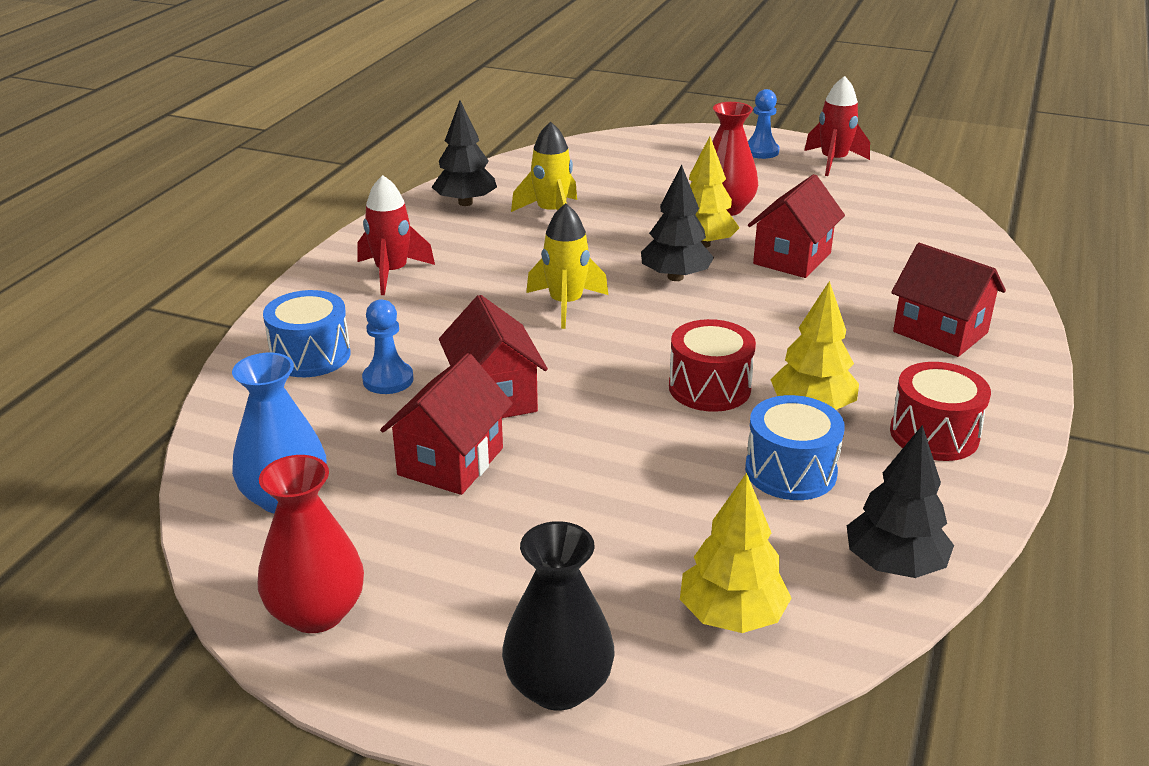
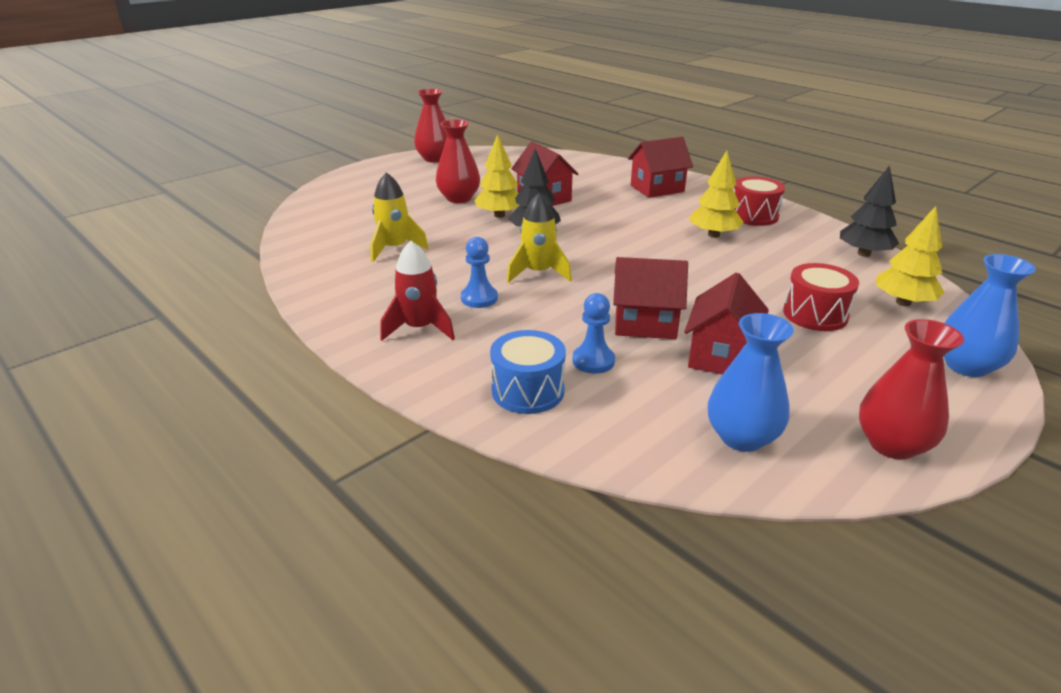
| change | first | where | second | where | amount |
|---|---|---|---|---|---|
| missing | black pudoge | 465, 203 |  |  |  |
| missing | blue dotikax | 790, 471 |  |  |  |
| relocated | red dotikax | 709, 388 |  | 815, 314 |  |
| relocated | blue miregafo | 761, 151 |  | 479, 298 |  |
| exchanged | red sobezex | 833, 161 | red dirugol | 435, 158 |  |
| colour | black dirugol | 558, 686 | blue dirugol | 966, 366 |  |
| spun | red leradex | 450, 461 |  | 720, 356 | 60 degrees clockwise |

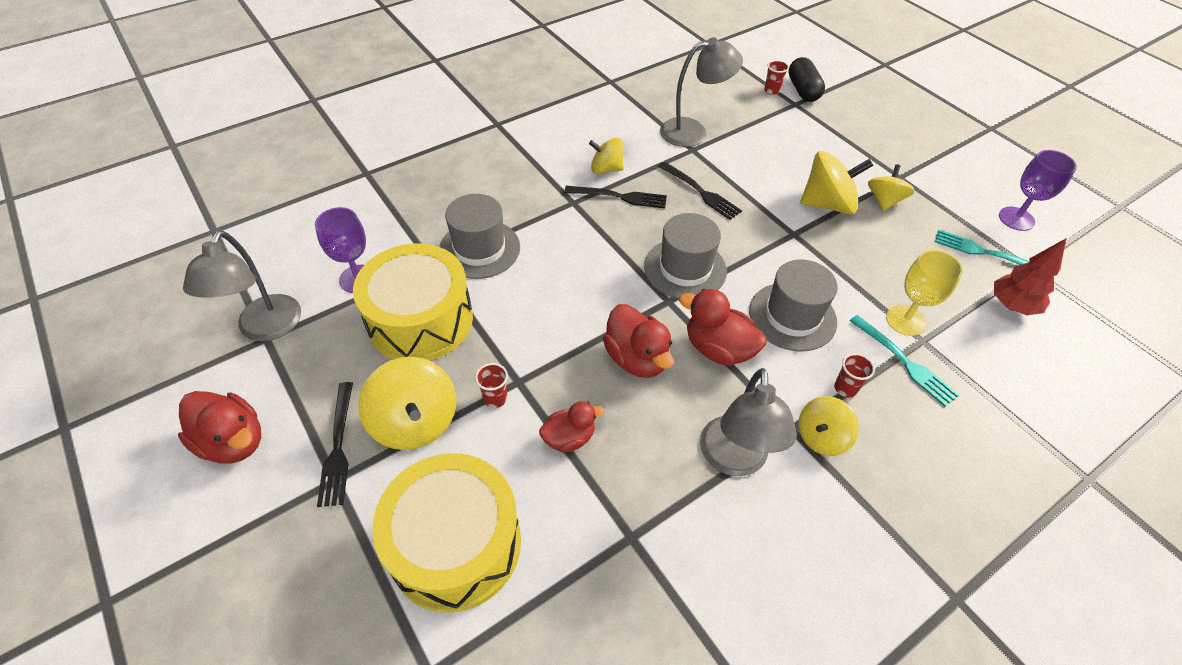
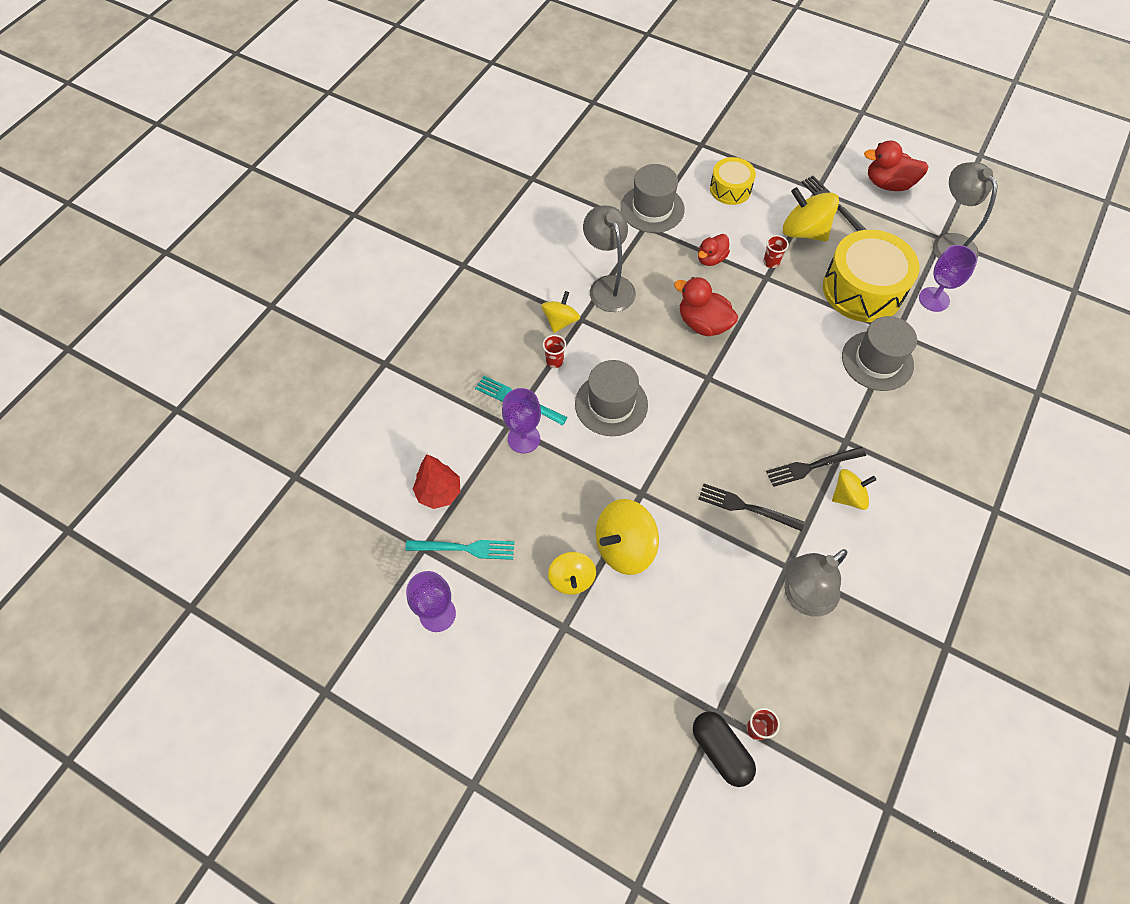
| change | first | where | second | where | amount |
|---|---|---|---|---|---|
| missing | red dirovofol | 718, 349 |  |  |  |
| relocated | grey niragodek | 685, 268 |  | 652, 208 |  |
| colour | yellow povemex | 905, 320 | purple povemex | 524, 438 |  |
| size | yellow dotikax | 455, 544 |  | 730, 189 | x0.56 |

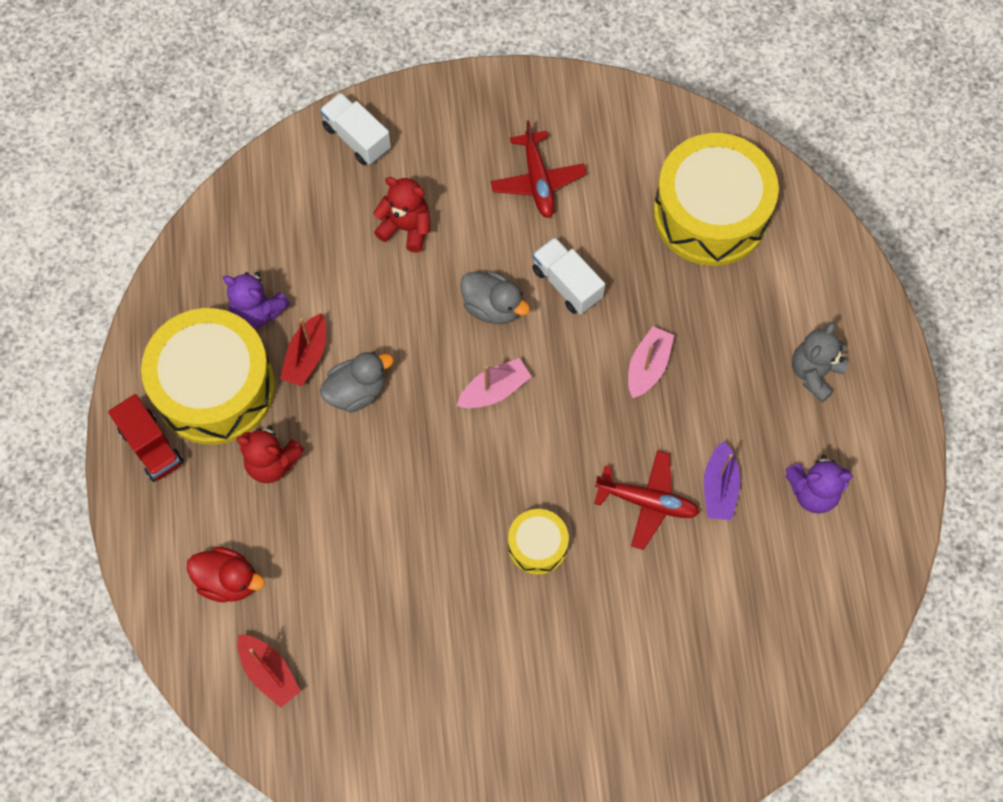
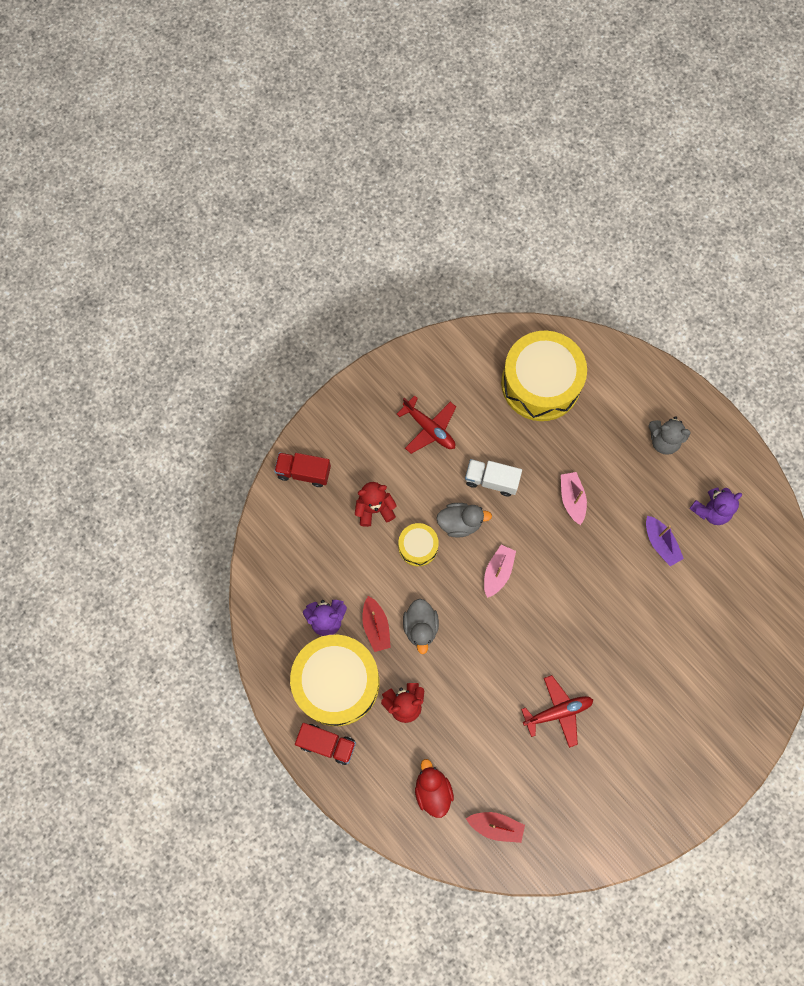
| change | first | where | second | where | amount |
|---|---|---|---|---|---|
| relocated | yellow dotikax | 537, 545 |  | 418, 547 |  |
| relocated | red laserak | 647, 501 |  | 558, 711 |  |
| colour | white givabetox | 356, 138 | red givabetox | 303, 472 |  |
| spun | red dirovofol | 228, 580 |  | 432, 790 | 90 degrees counterclockwise |
| spun | grey dirovofol | 357, 391 |  | 420, 627 | 150 degrees clockwise |
| spun | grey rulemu | 814, 373 |  | 663, 441 | 75 degrees counterclockwise |

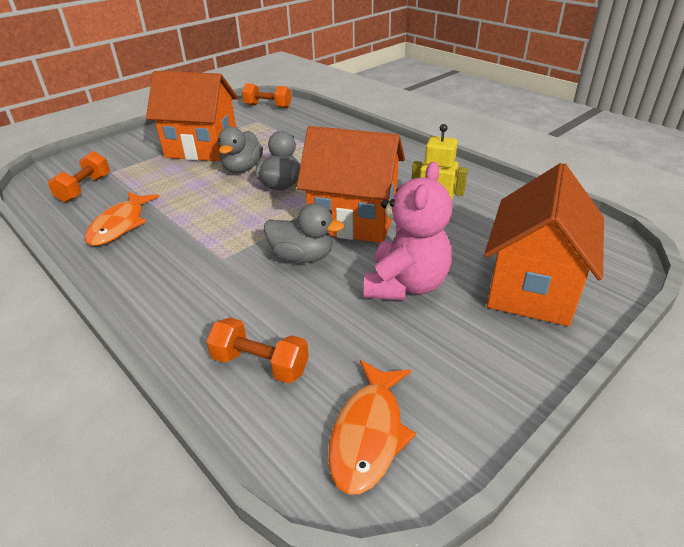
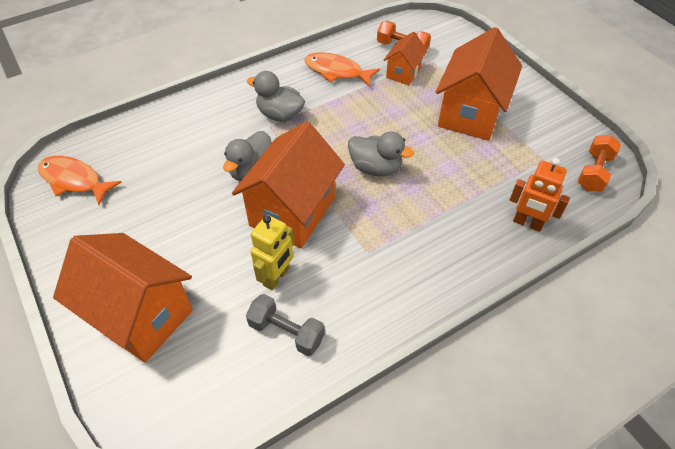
| change | first | where | second | where | amount |
|---|---|---|---|---|---|
| missing | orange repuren | 260, 364 |  |  |  |
| missing | pink rulemu | 405, 285 |  |  |  |
| appeared |  |  | grey repuren | 286, 332 |  |
| appeared |  |  | orange leradex | 403, 73 |  |
| appeared |  |  | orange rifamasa | 527, 223 |  |
| relocated | grey dirovofol | 242, 168 |  | 280, 114 |  |

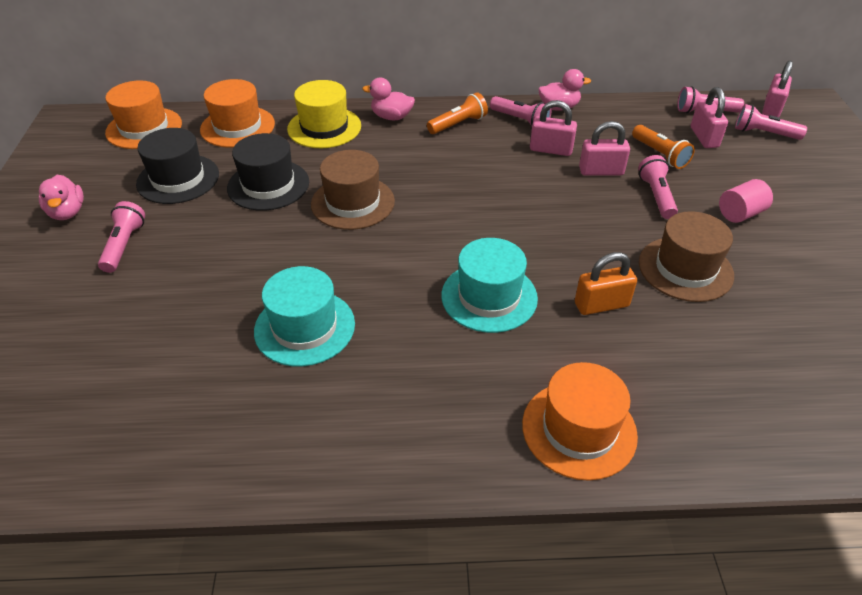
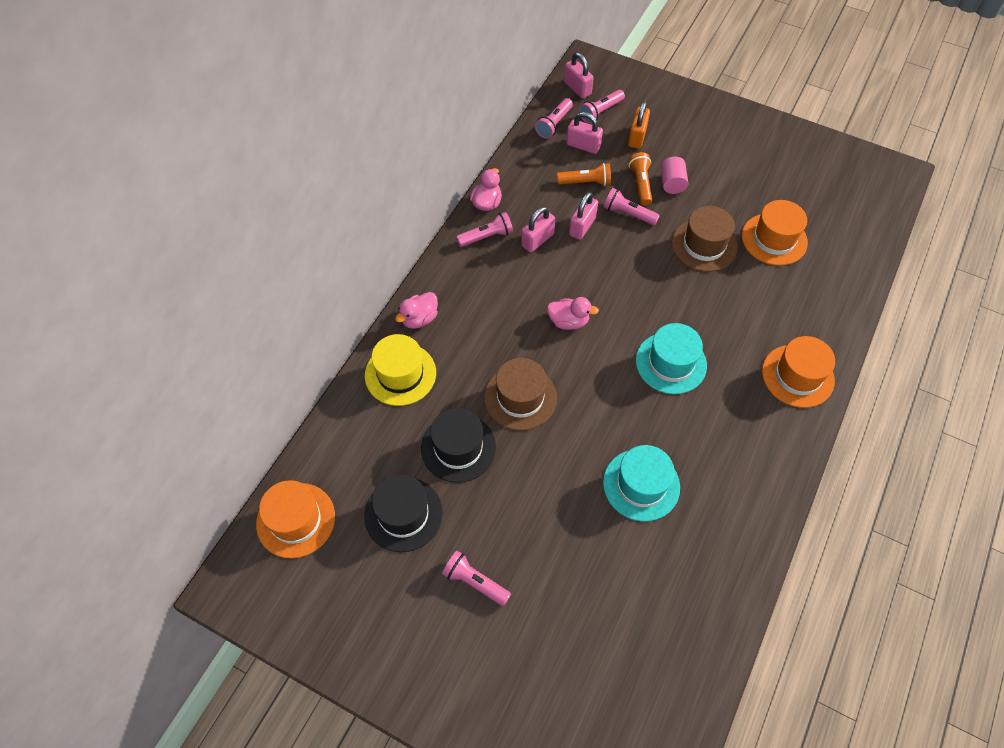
| change | first | where | second | where | amount |
|---|---|---|---|---|---|
| relocated | pink dirovofol | 67, 212 |  | 568, 321 |  |
| relocated | orange niragodek | 237, 127 |  | 774, 239 |  |
| relocated | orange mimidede | 458, 124 |  | 640, 184 |  |
| relocated | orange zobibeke | 601, 305 |  | 637, 137 |  |

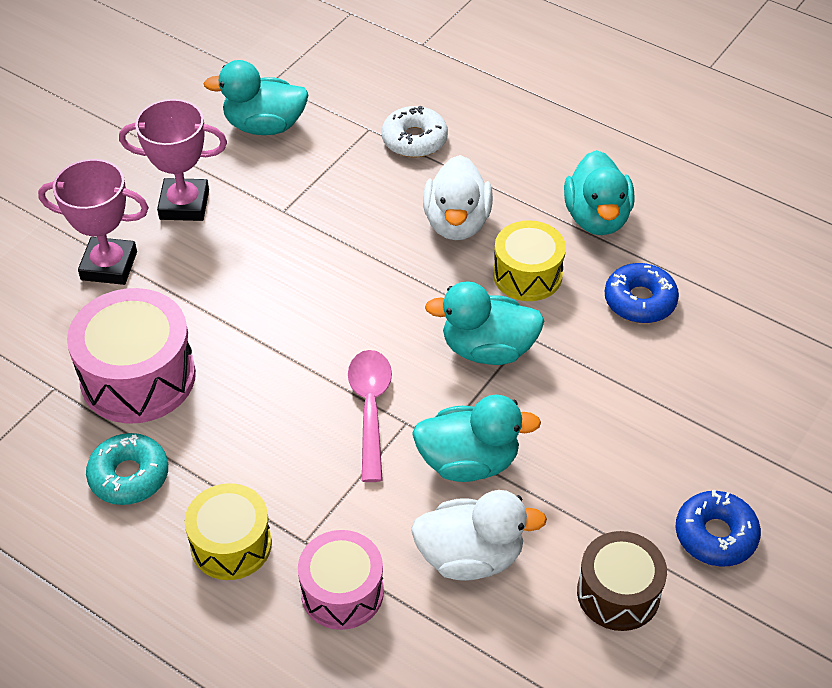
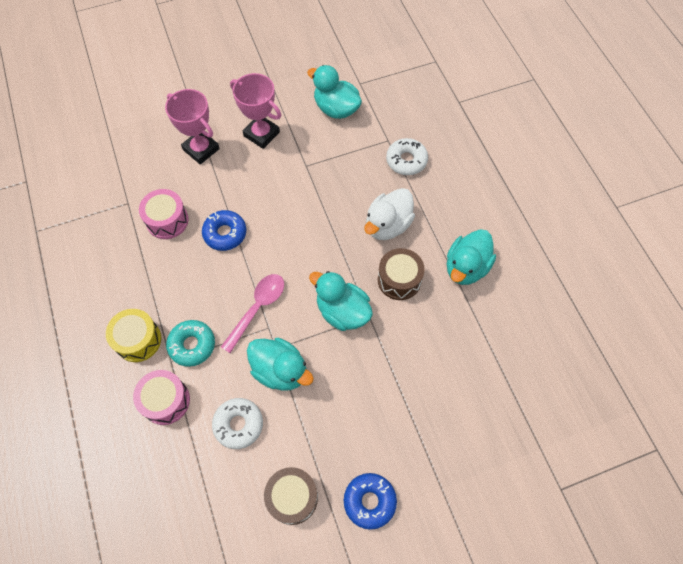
| change | first | where | second | where | amount |
|---|---|---|---|---|---|
| relocated | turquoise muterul | 129, 476 |  | 192, 345 |  |
| relocated | blue muterul | 640, 301 |  | 225, 233 |  |
| exchanged | white dirovofol | 470, 557 | white muterul | 238, 424 |  |
| colour | yellow dotikax | 527, 275 | brown dotikax | 399, 280 |  |
| size | pink dotikax | 138, 377 |  | 167, 220 | x0.65 |

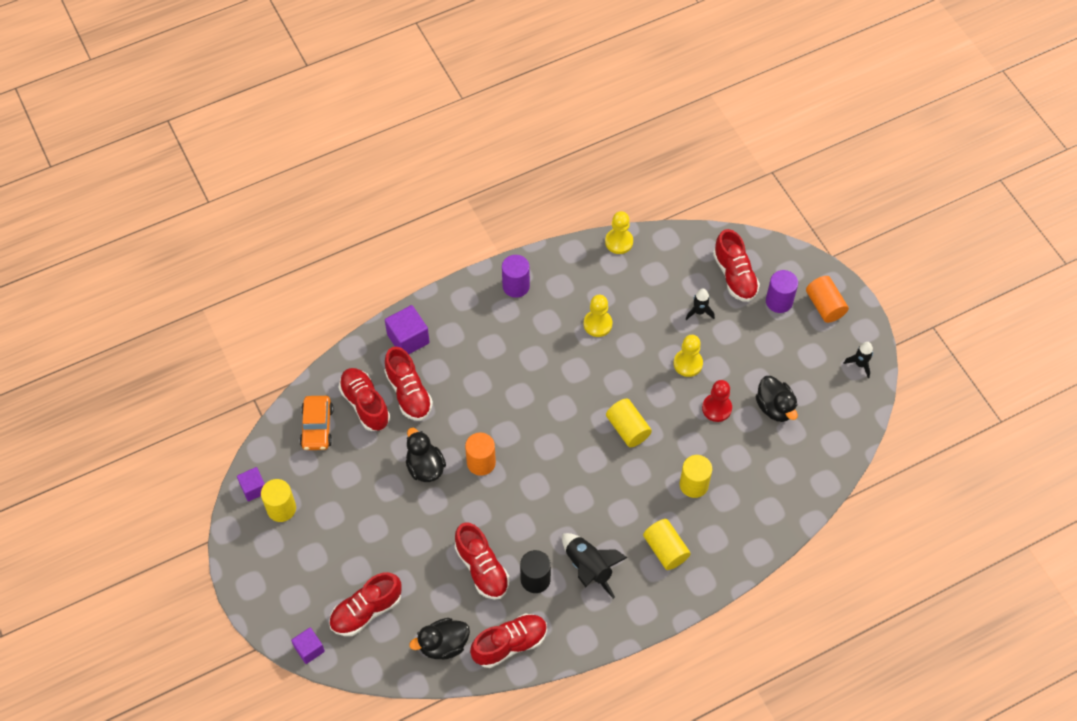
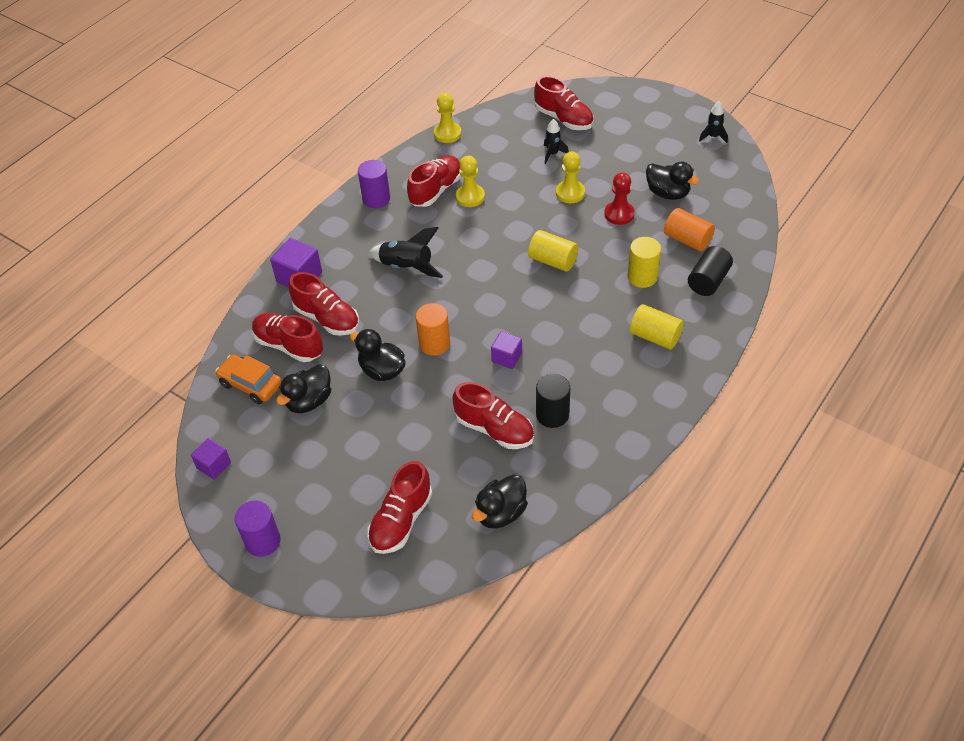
| change | first | where | second | where | amount |
|---|---|---|---|---|---|
| missing | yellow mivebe | 281, 508 |  |  |  |
| appeared |  |  | black dirovofol | 309, 401 |  |
| appeared |  |  | black mivebe | 708, 281 |  |
| relocated | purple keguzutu | 309, 649 |  | 506, 357 |  |
| relocated | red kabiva | 510, 644 |  | 436, 190 |  |
| relocated | black sobezex | 589, 568 |  | 407, 267 |  |
| relocated | purple mivebe | 779, 301 |  | 263, 541 |  |
| relocated | orange mivebe | 824, 306 |  | 687, 240 |  |
| spun | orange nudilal | 317, 427 |  | 251, 384 | 150 degrees clockwise |

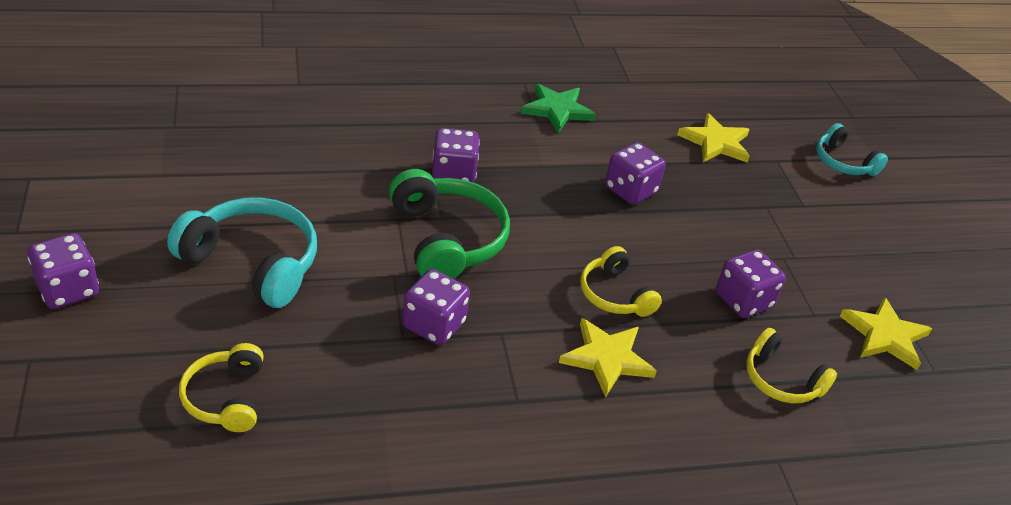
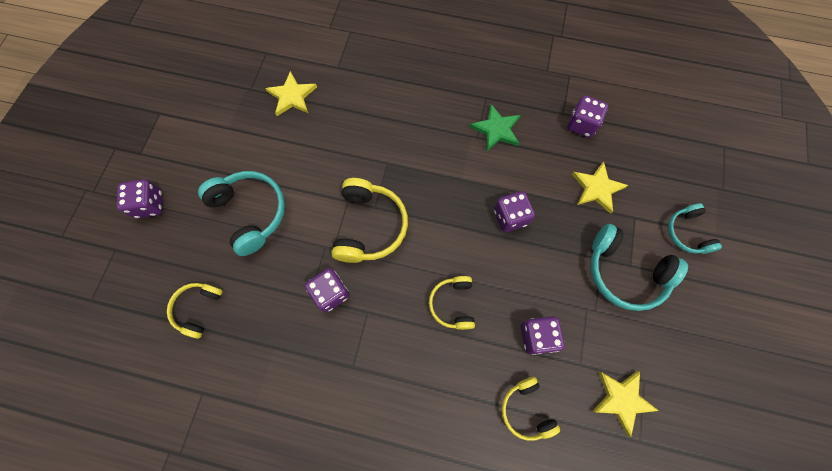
| change | first | where | second | where | amount |
|---|---|---|---|---|---|
| appeared |  |  | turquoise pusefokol | 625, 272 |  |
| relocated | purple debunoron | 453, 174 |  | 581, 124 |  |
| relocated | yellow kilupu | 607, 358 |  | 292, 96 |  |
| colour | green pusefokol | 447, 239 | yellow pusefokol | 369, 226 |  |

